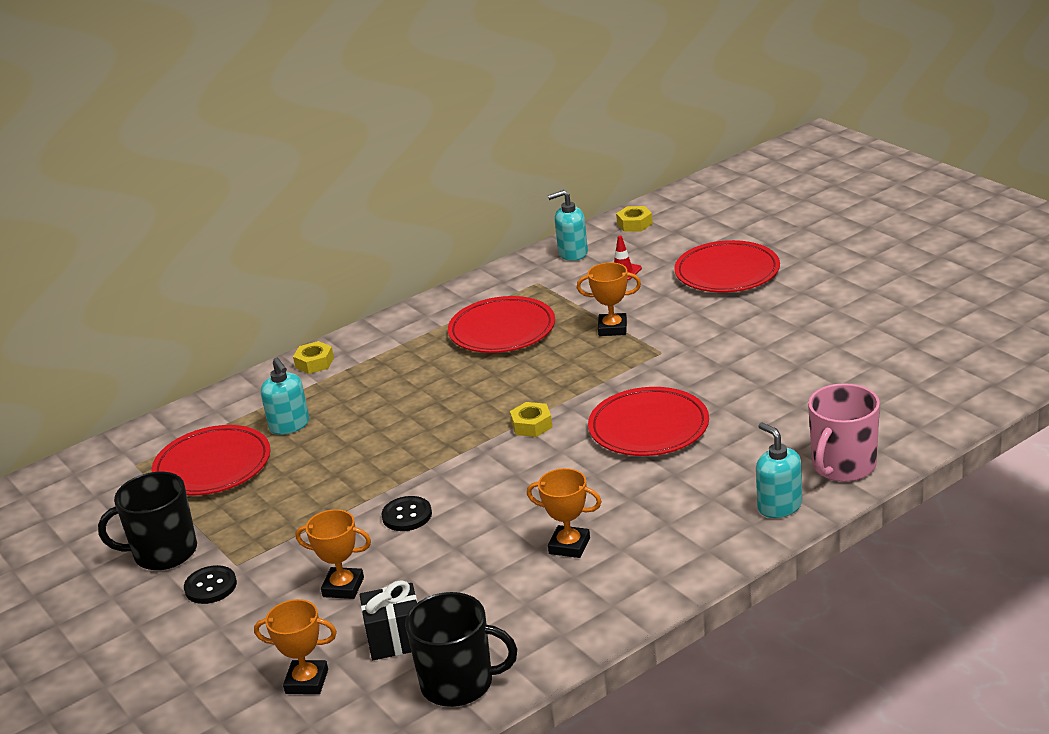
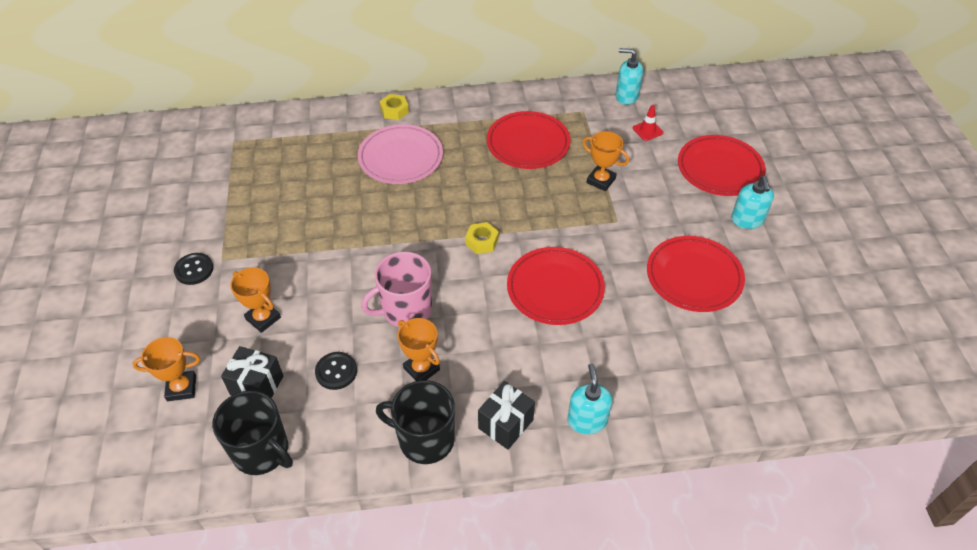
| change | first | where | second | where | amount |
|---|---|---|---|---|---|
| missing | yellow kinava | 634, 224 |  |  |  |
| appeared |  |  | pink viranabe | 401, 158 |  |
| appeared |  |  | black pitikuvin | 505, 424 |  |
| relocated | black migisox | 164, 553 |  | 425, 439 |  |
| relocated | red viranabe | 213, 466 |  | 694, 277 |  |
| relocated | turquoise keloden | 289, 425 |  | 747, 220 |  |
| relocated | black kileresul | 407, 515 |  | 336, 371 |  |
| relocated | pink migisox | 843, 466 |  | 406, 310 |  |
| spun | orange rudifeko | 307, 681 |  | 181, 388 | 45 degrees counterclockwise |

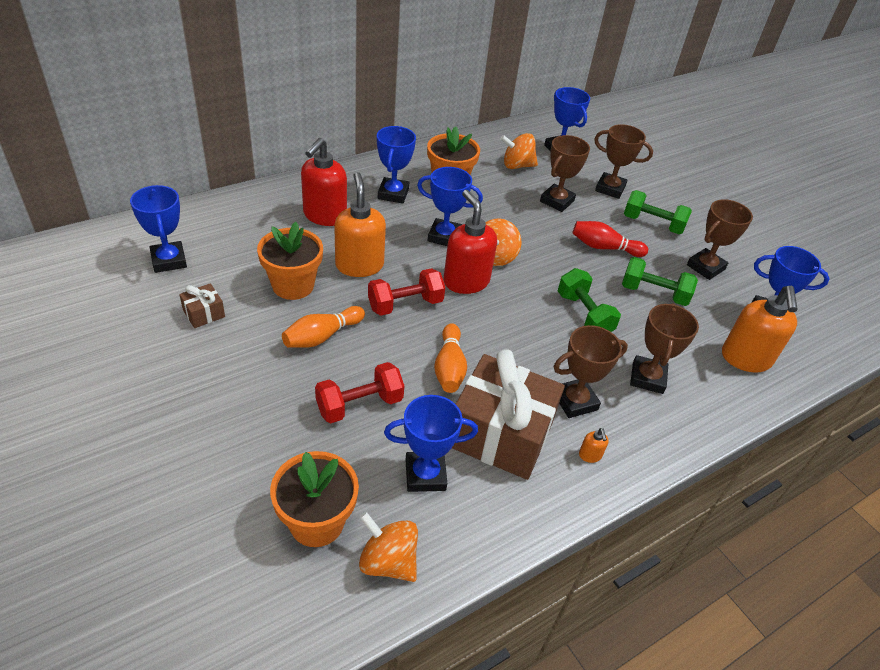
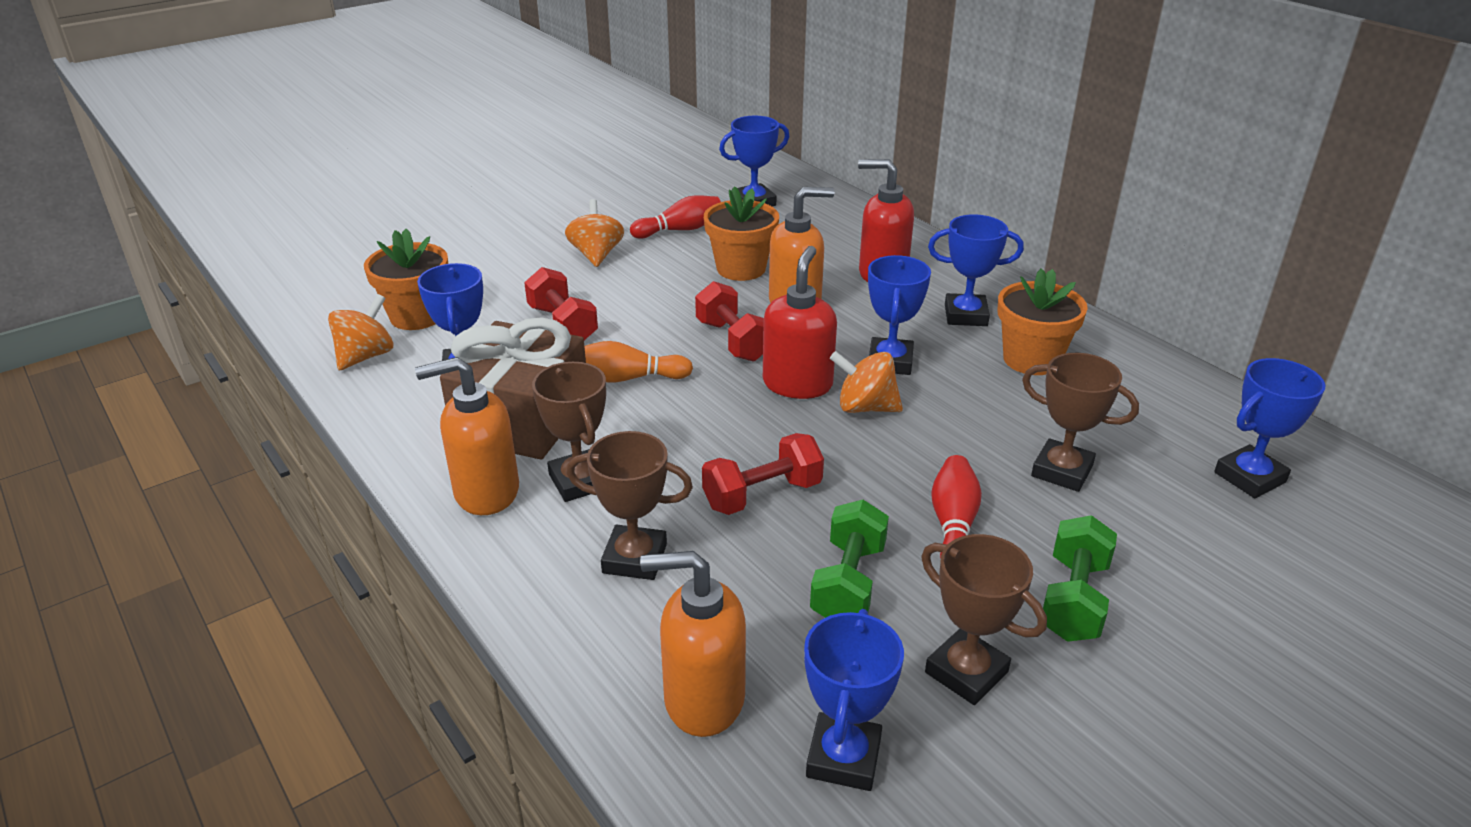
| change | first | where | second | where | amount |
|---|---|---|---|---|---|
| missing | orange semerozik | 322, 336 |  |  |  |
| missing | brown rudifeko | 610, 189 |  |  |  |
| relocated | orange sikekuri | 517, 165 |  | 596, 255 |  |
| exchanged | brown pitikuvin | 204, 313 | red semerozik | 680, 230 |  |
| colour | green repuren | 584, 315 | red repuren | 762, 495 |  |
| spun | red keloden | 466, 281 |  | 797, 384 | 45 degrees counterclockwise |
| size | orange keloden | 590, 455 |  | 486, 492 | x2.49 |

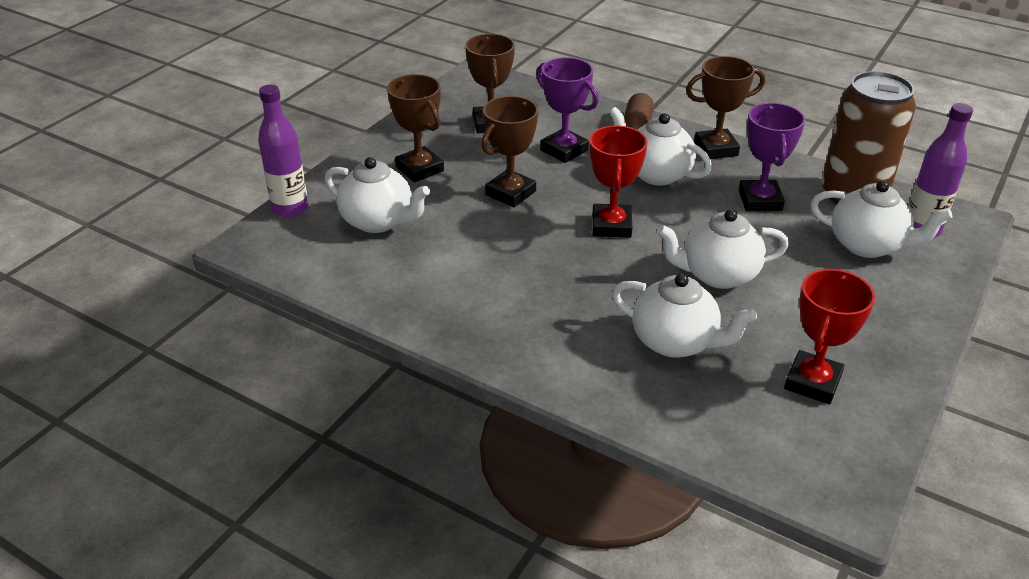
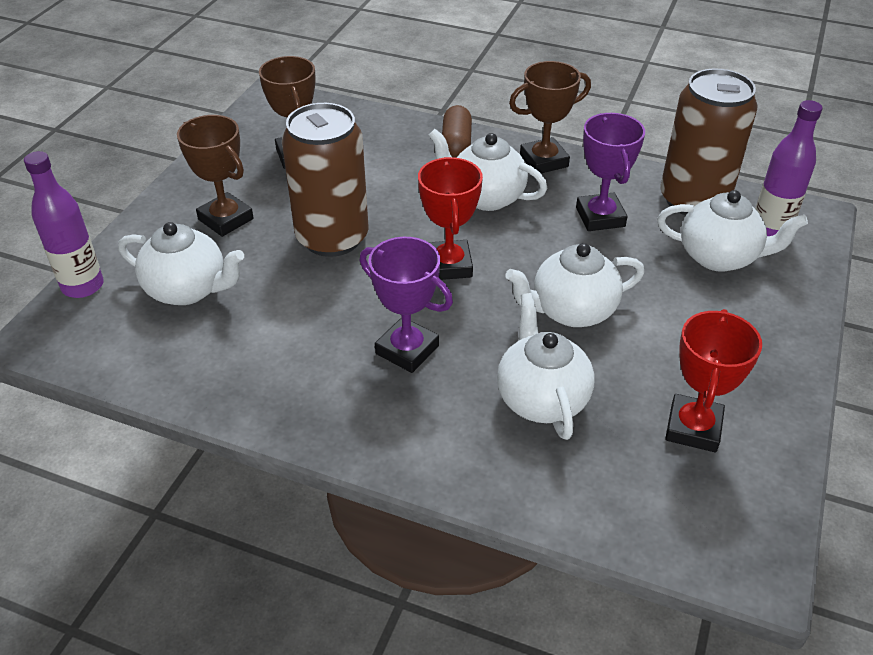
| change | first | where | second | where | amount |
|---|---|---|---|---|---|
| relocated | purple rudifeko | 564, 150 |  | 407, 350 |  |
| exchanged | brown rudifeko | 510, 193 | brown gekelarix | 332, 238 |  |
| spun | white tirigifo | 675, 342 |  | 541, 398 | 120 degrees counterclockwise |

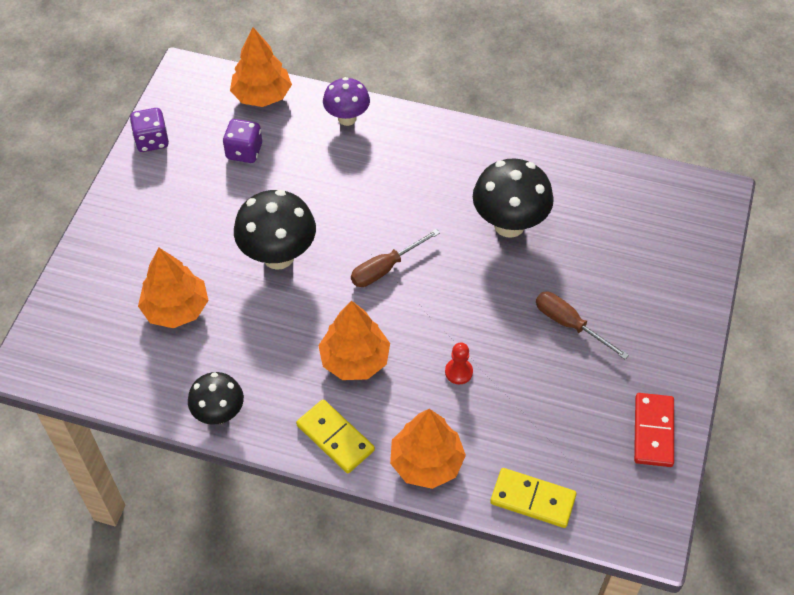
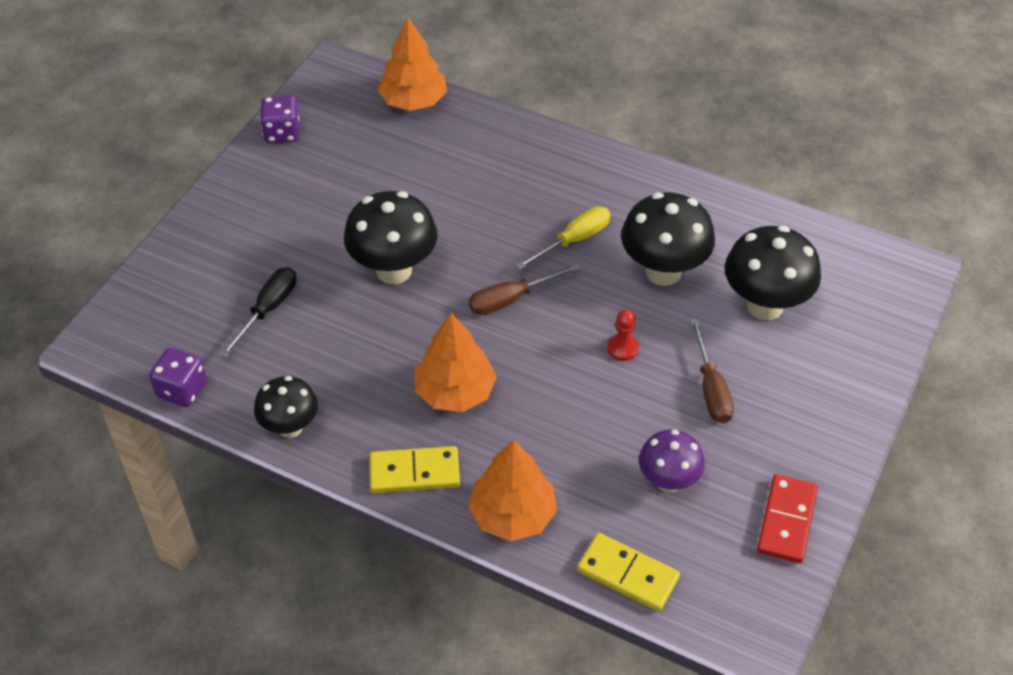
| change | first | where | second | where | amount |
|---|---|---|---|---|---|
| appeared |  |  | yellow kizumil | 573, 240 |  |
| appeared |  |  | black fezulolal | 764, 306 |  |
| relocated | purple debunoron | 244, 152 |  | 182, 390 |  |
| relocated | purple fezulolal | 347, 118 |  | 668, 481 |  |
| relocated | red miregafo | 458, 372 |  | 622, 348 |  |
| exchanged | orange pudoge | 176, 309 | black kizumil | 268, 310 |  |
| spun | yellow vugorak | 335, 438 |  | 414, 472 | 60 degrees counterclockwise |
| spun | brown kizumil | 569, 324 |  | 711, 389 | 150 degrees counterclockwise |

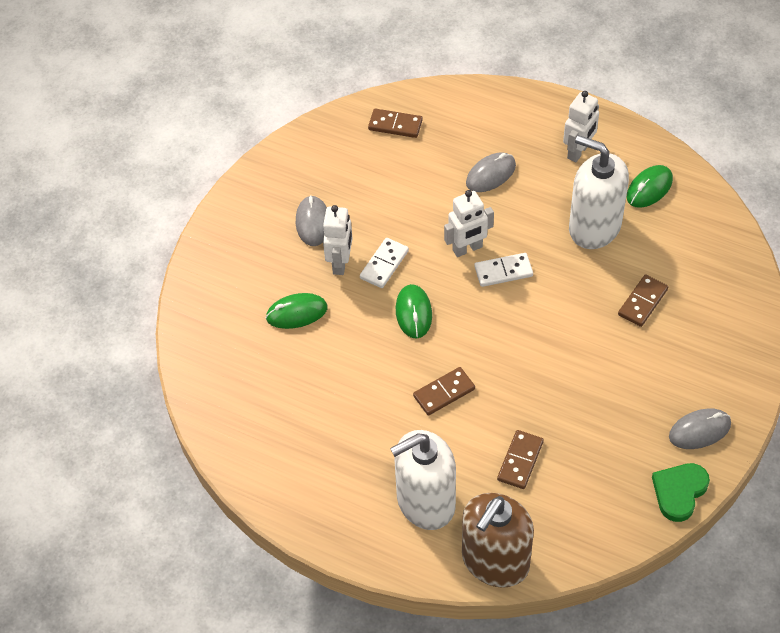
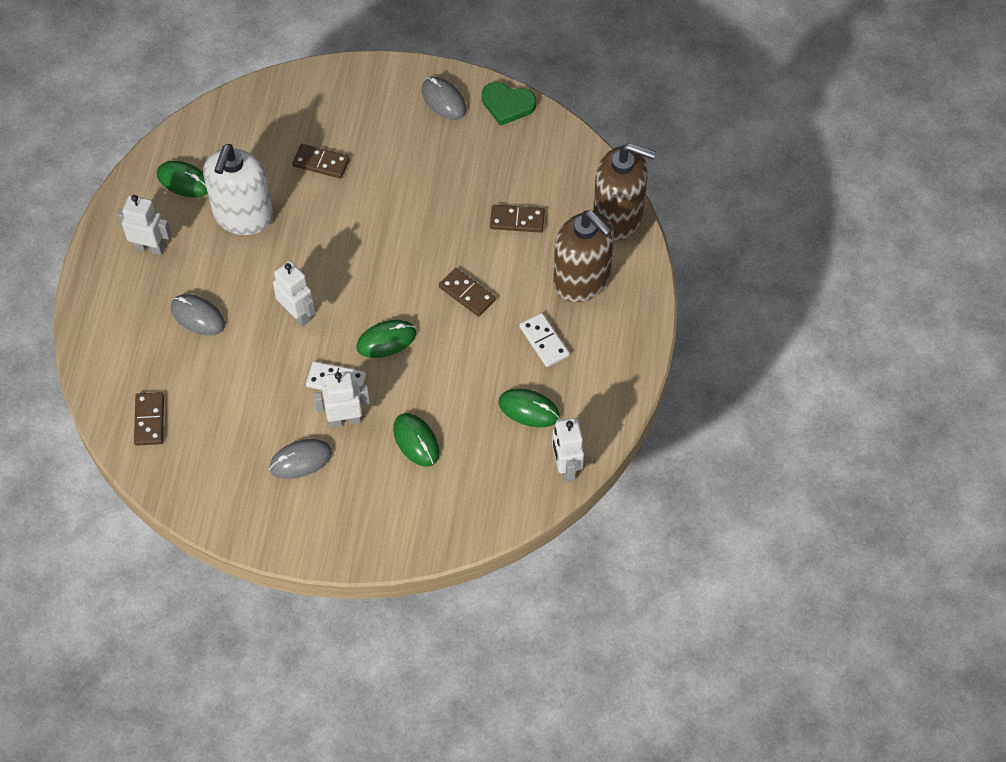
| change | first | where | second | where | amount |
|---|---|---|---|---|---|
| appeared |  |  | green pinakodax | 529, 409 |  |
| appeared |  |  | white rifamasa | 566, 467 |  |
| relocated | white vugorak | 503, 271 |  | 544, 341 |  |
| colour | white keloden | 425, 502 | brown keloden | 582, 280 |  |

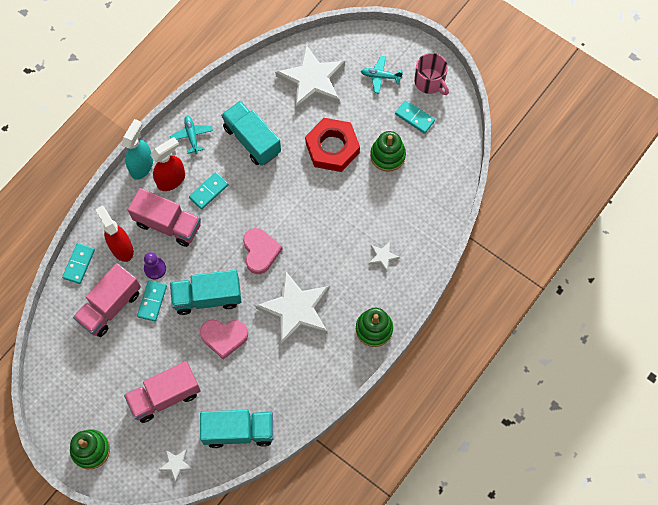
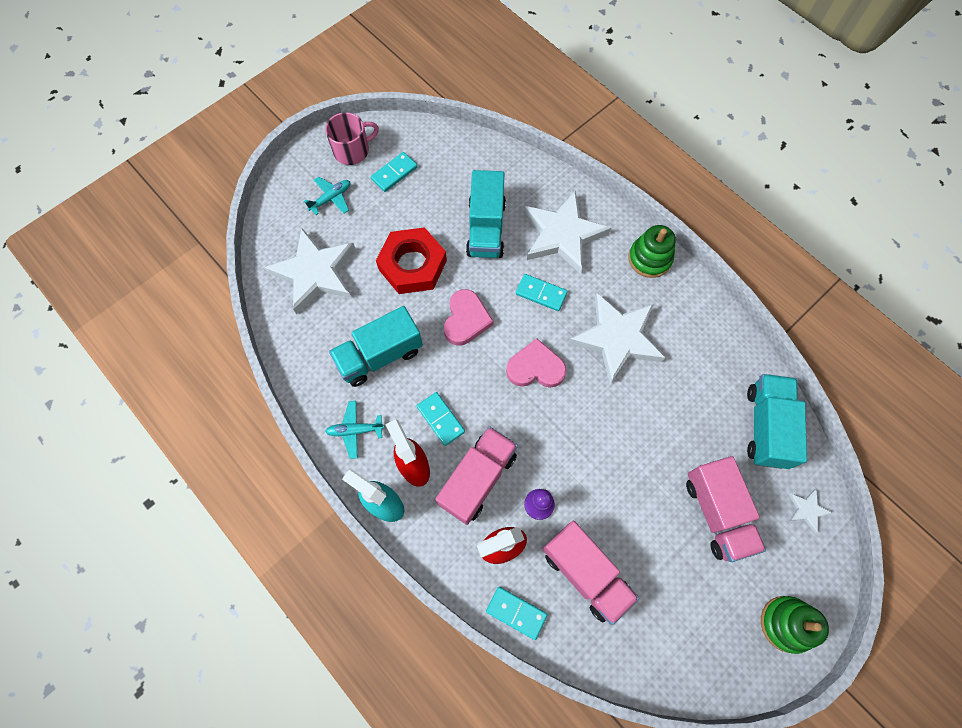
| change | first | where | second | where | amount |
|---|---|---|---|---|---|
| missing | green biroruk | 387, 155 |  |  |  |
| relocated | turquoise vugorak | 152, 301 |  | 541, 293 |  |
| relocated | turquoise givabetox | 207, 297 |  | 486, 228 |  |
| relocated | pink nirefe | 224, 337 |  | 466, 320 |  |
| spun | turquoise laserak | 380, 76 |  | 331, 198 | 150 degrees counterclockwise |
| size | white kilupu | 383, 256 |  | 562, 235 | x2.37 |

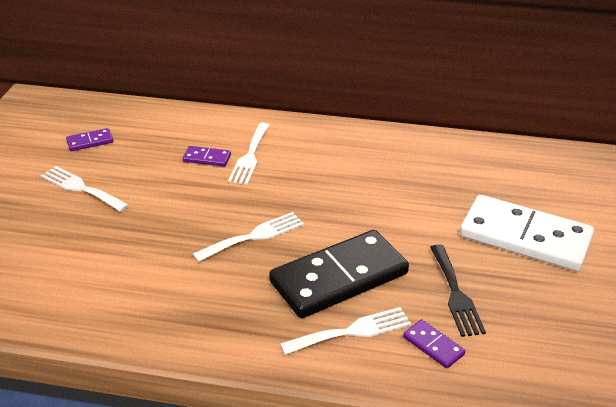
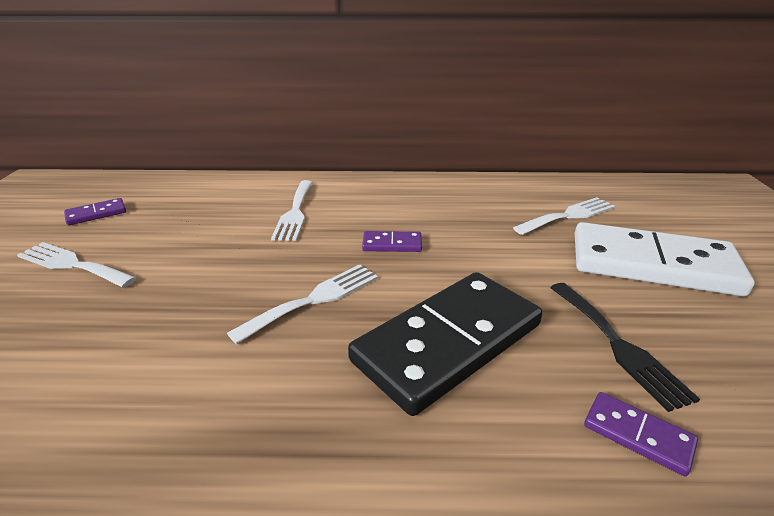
| change | first | where | second | where | amount |
|---|---|---|---|---|---|
| relocated | purple vugorak | 207, 158 |  | 392, 244 |  |
| relocated | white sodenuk | 352, 331 |  | 568, 215 |  |

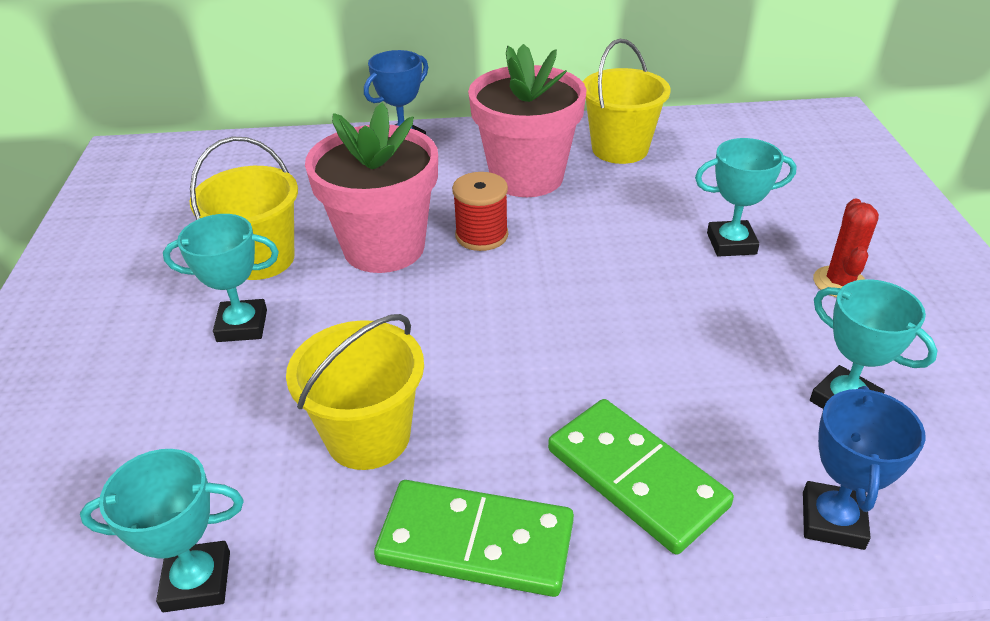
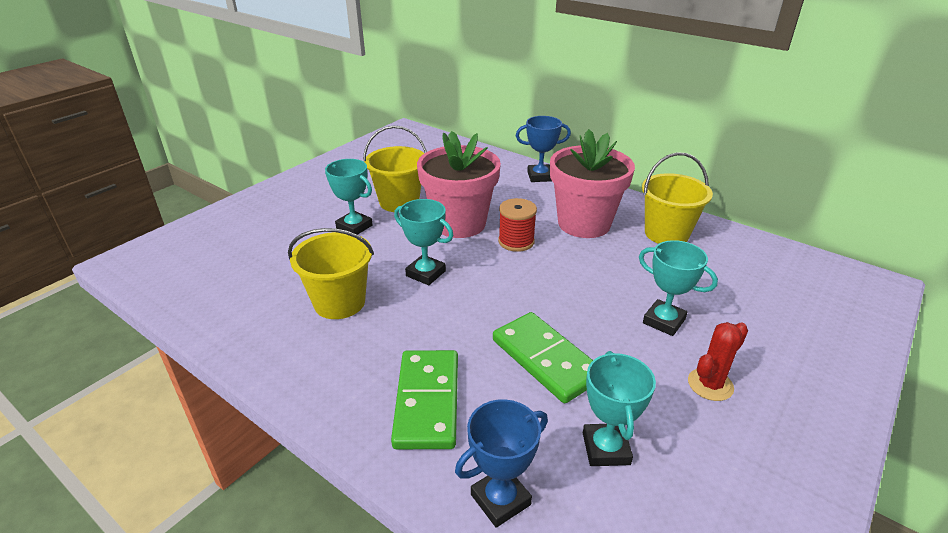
| change | first | where | second | where | amount |
|---|---|---|---|---|---|
| relocated | turquoise rudifeko | 197, 581 |  | 425, 273 |  |
| relocated | green vugorak | 476, 542 |  | 545, 359 |  |

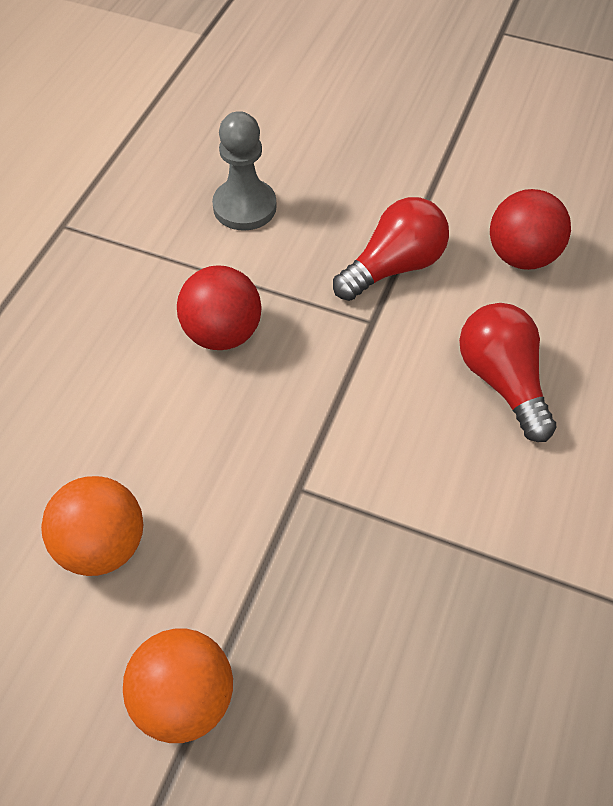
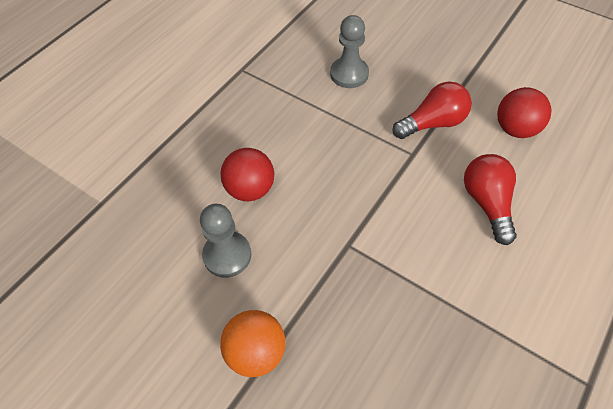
| change | first | where | second | where | amount |
|---|---|---|---|---|---|
| relocated | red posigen | 222, 333 |  | 250, 189 |  |
| exchanged | orange posigen | 102, 545 | grey miregafo | 227, 255 |  |

